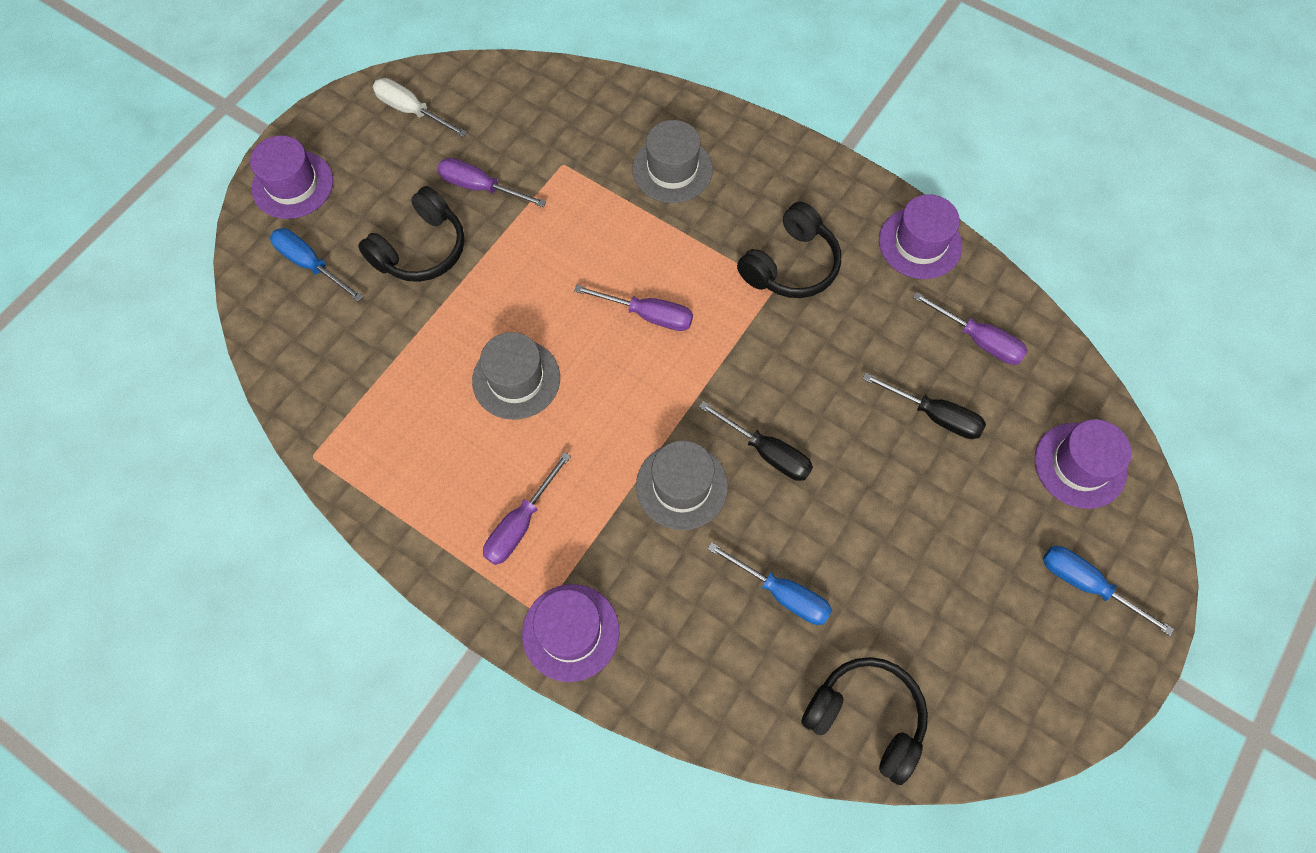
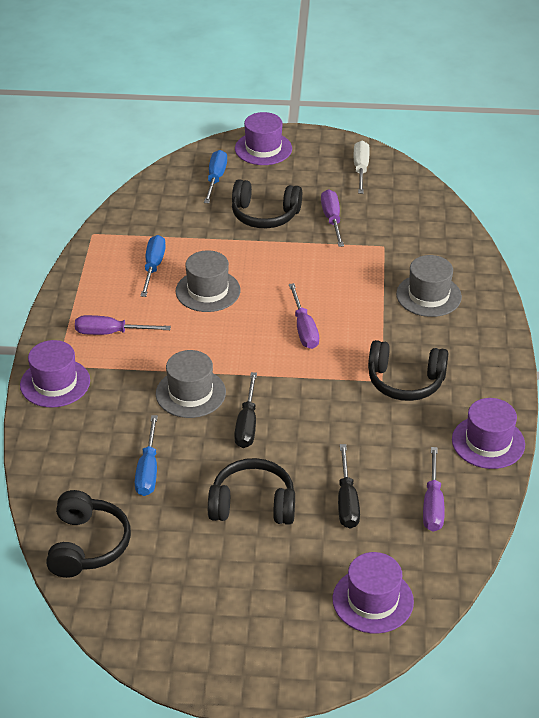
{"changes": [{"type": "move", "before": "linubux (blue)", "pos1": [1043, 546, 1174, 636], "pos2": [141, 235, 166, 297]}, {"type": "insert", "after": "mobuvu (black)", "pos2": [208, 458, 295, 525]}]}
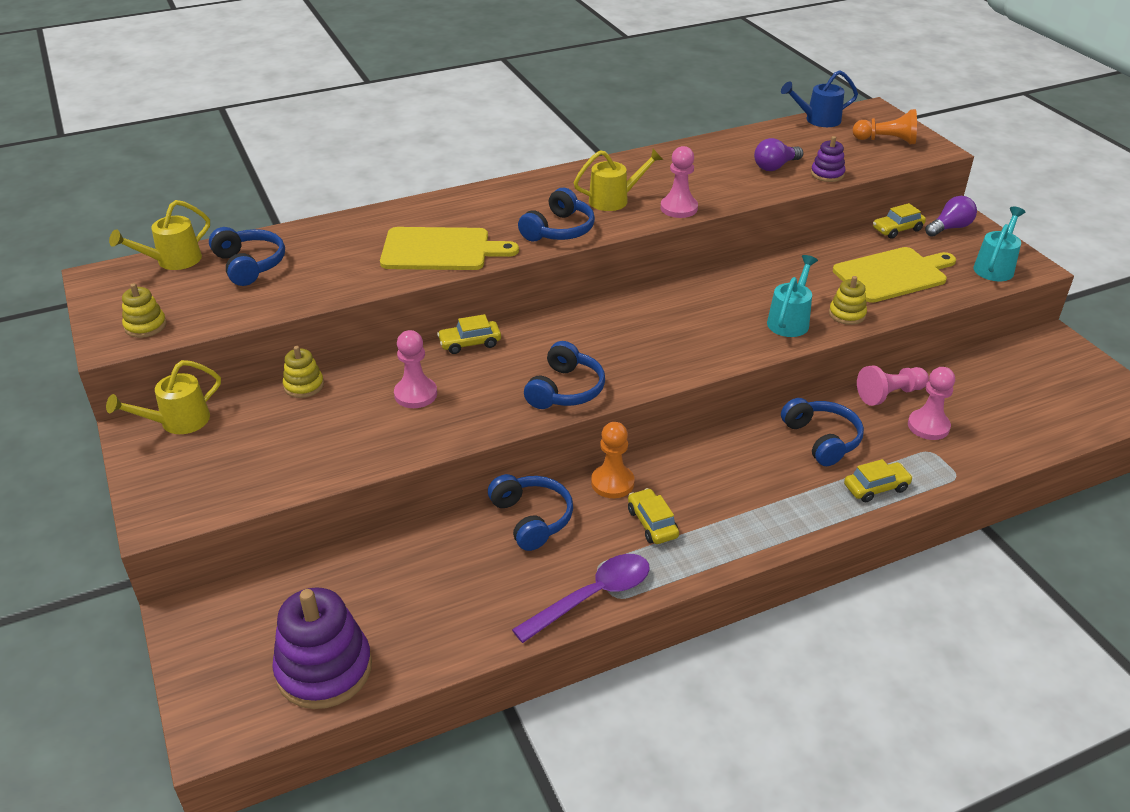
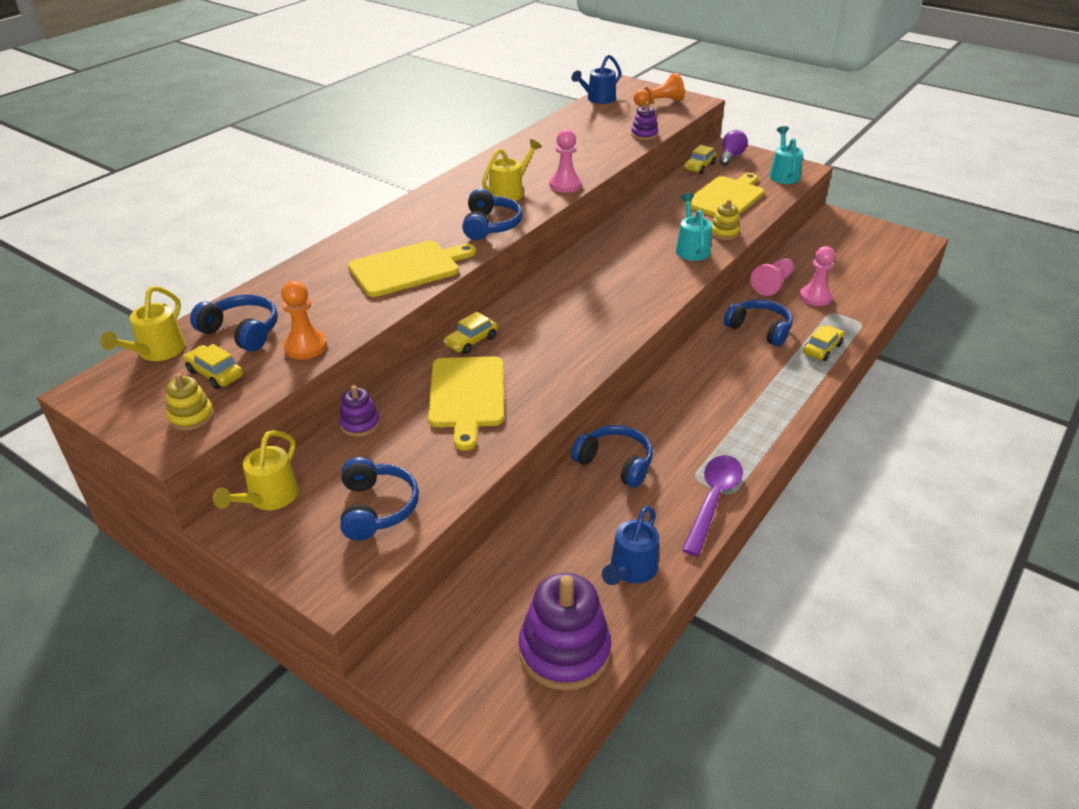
{"changes": [{"type": "delete", "before": "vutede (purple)", "pos1": [754, 138, 803, 171]}, {"type": "replace", "before": "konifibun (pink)", "after": "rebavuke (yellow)", "pos1": [394, 330, 437, 408], "pos2": [428, 357, 504, 451]}, {"type": "move", "before": "mobuvu (blue)", "pos1": [524, 341, 605, 409], "pos2": [340, 457, 419, 540]}, {"type": "recolor", "before": "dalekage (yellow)", "after": "dalekage (purple)", "pos1": [283, 346, 324, 398], "pos2": [339, 385, 380, 437]}, {"type": "move", "before": "konifibun (orange)", "pos1": [591, 422, 634, 498], "pos2": [281, 281, 327, 359]}, {"type": "move", "before": "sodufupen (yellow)", "pos1": [628, 488, 679, 544], "pos2": [183, 344, 243, 389]}, {"type": "insert", "after": "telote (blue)", "pos2": [602, 506, 659, 585]}]}
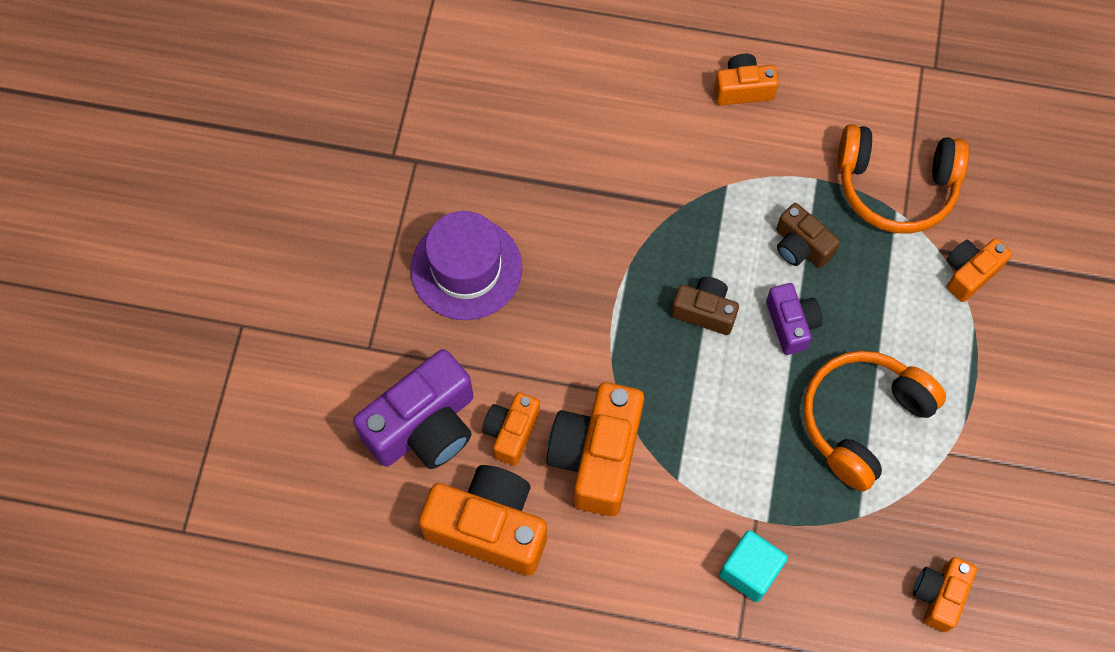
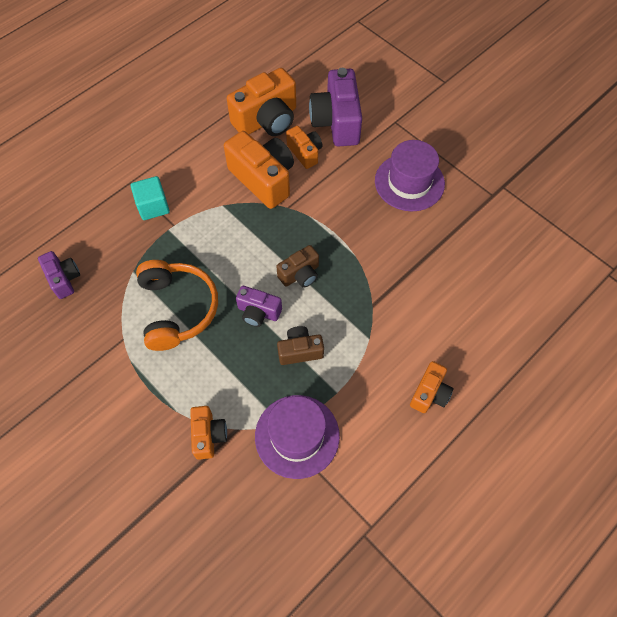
{"changes": [{"type": "replace", "before": "mobuvu (orange)", "after": "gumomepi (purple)", "pos1": [838, 124, 969, 234], "pos2": [255, 395, 340, 479]}, {"type": "recolor", "before": "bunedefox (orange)", "after": "bunedefox (purple)", "pos1": [913, 557, 977, 632], "pos2": [38, 251, 80, 299]}]}
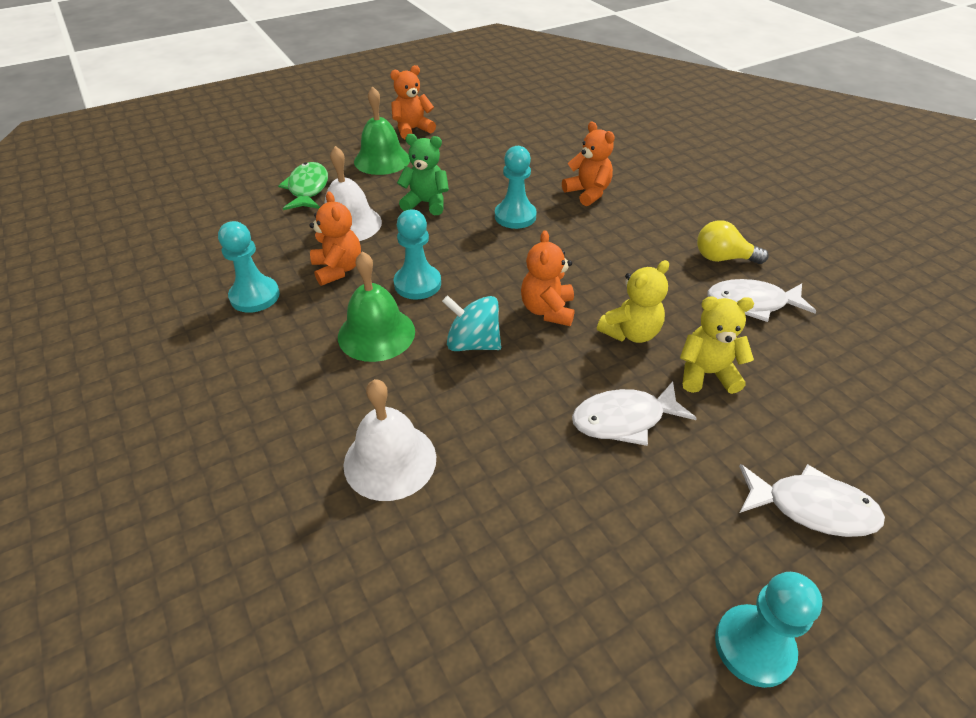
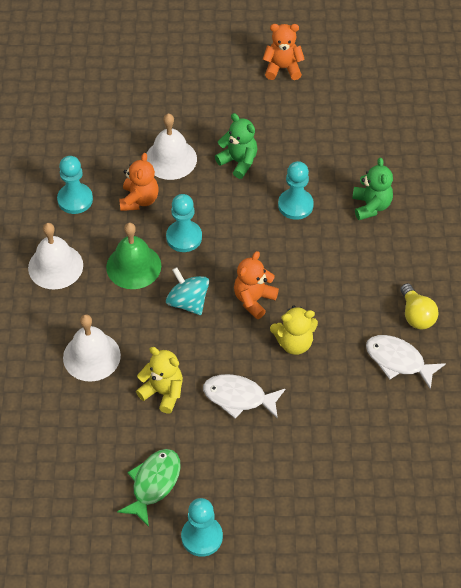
{"changes": [{"type": "delete", "before": "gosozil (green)", "pos1": [354, 86, 410, 175]}, {"type": "recolor", "before": "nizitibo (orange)", "after": "nizitibo (green)", "pos1": [562, 122, 615, 206], "pos2": [352, 158, 393, 220]}, {"type": "move", "before": "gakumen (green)", "pos1": [278, 162, 328, 210], "pos2": [117, 449, 181, 527]}, {"type": "rotate", "before": "vutede (yellow)", "pos1": [697, 220, 769, 264], "pos2": [400, 283, 439, 329], "turn": -150}, {"type": "move", "before": "nizitibo (yellow)", "pos1": [680, 297, 754, 394], "pos2": [136, 347, 183, 414]}, {"type": "delete", "before": "gakumen (white)", "pos1": [739, 464, 885, 537]}, {"type": "insert", "after": "gosozil (white)", "pos2": [28, 223, 83, 289]}]}
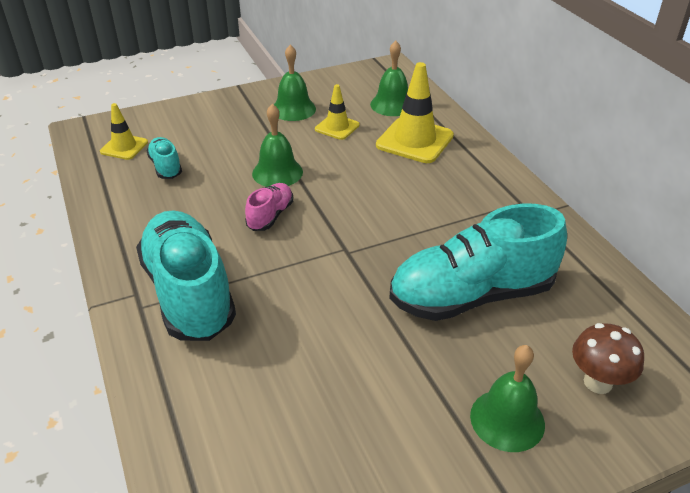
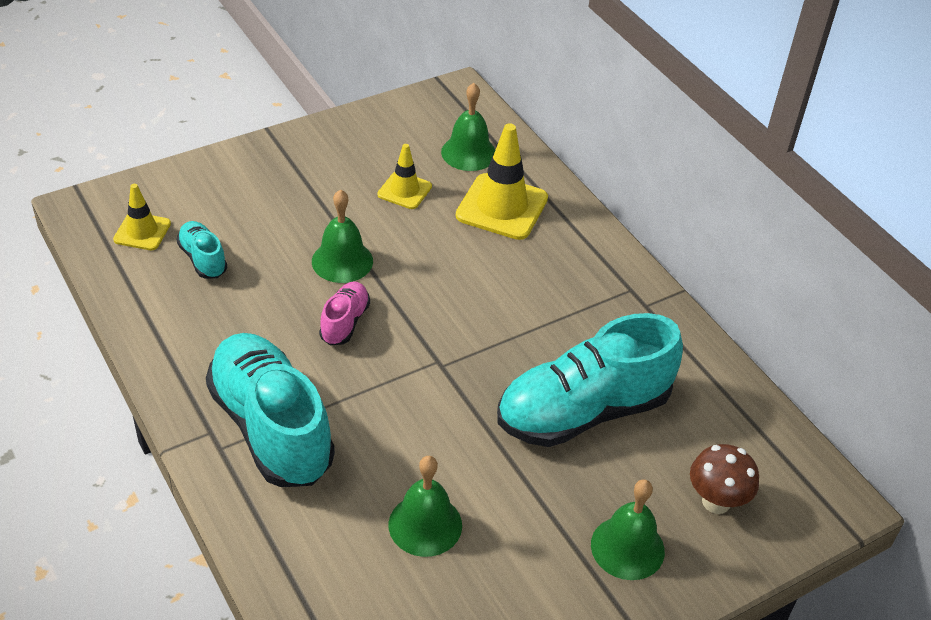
{"changes": [{"type": "move", "before": "gosozil (green)", "pos1": [274, 45, 316, 121], "pos2": [388, 456, 462, 557]}]}
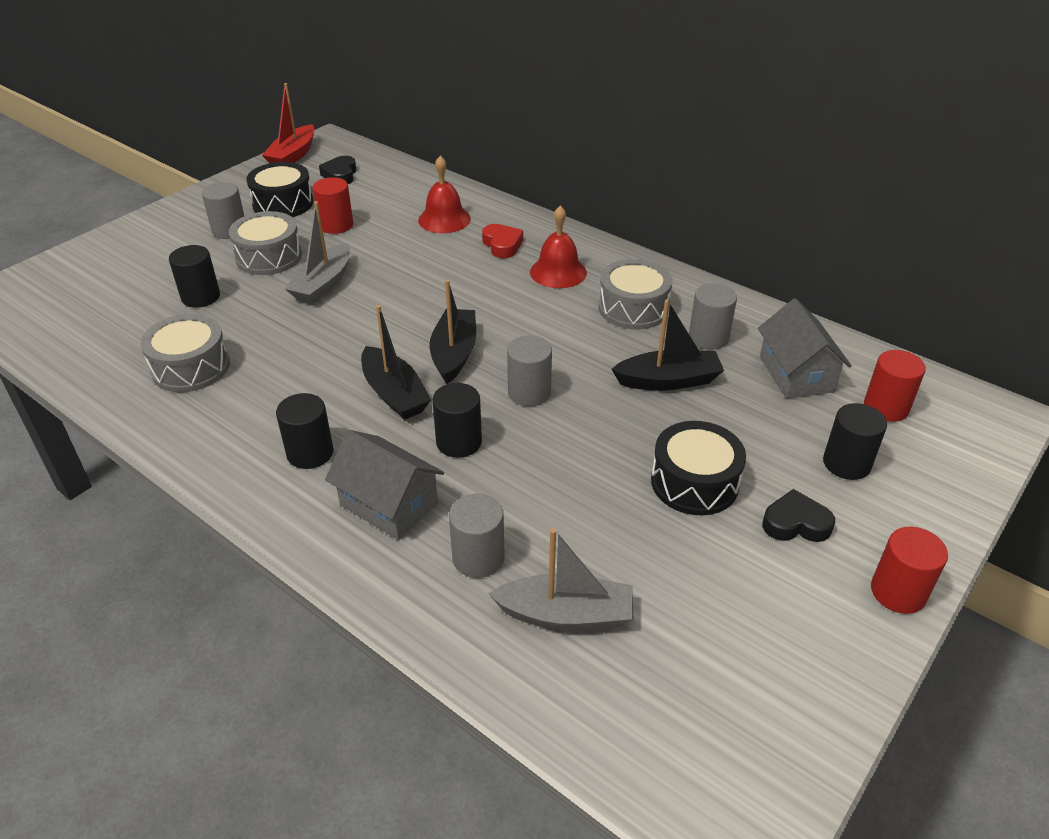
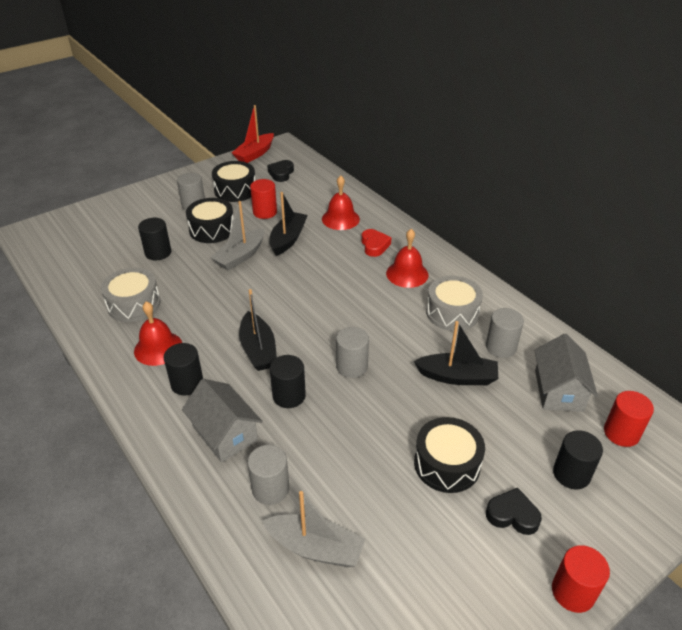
{"changes": [{"type": "recolor", "before": "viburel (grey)", "after": "viburel (black)", "pos1": [229, 211, 302, 275], "pos2": [186, 198, 234, 243]}, {"type": "move", "before": "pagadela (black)", "pos1": [429, 280, 476, 384], "pos2": [269, 192, 308, 256]}, {"type": "insert", "after": "gosozil (red)", "pos2": [134, 301, 182, 366]}]}
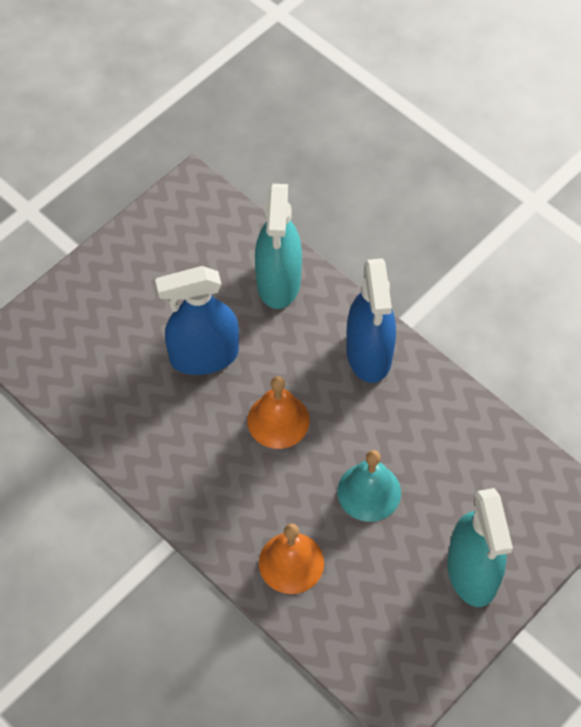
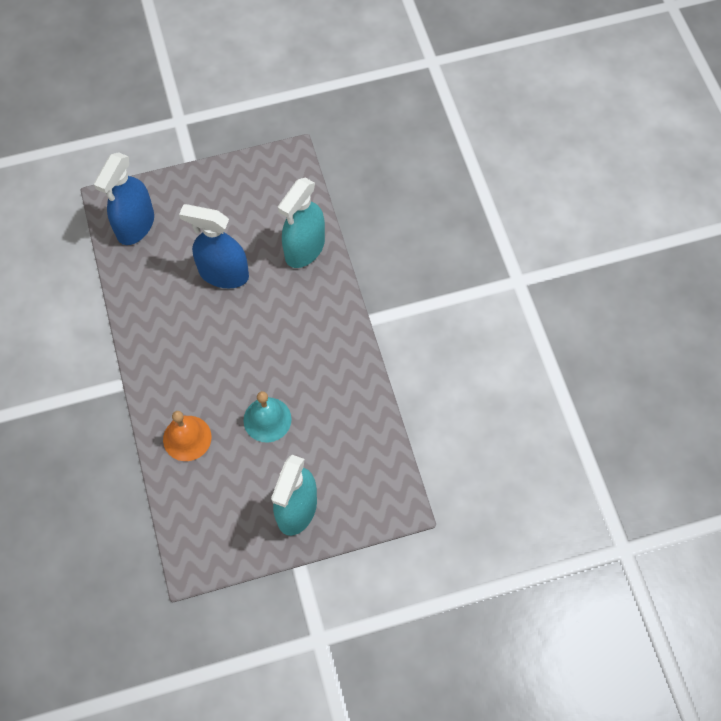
{"changes": [{"type": "move", "before": "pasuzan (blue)", "pos1": [346, 258, 396, 383], "pos2": [94, 152, 154, 245]}, {"type": "delete", "before": "gosozil (orange)", "pos1": [247, 376, 309, 449]}]}
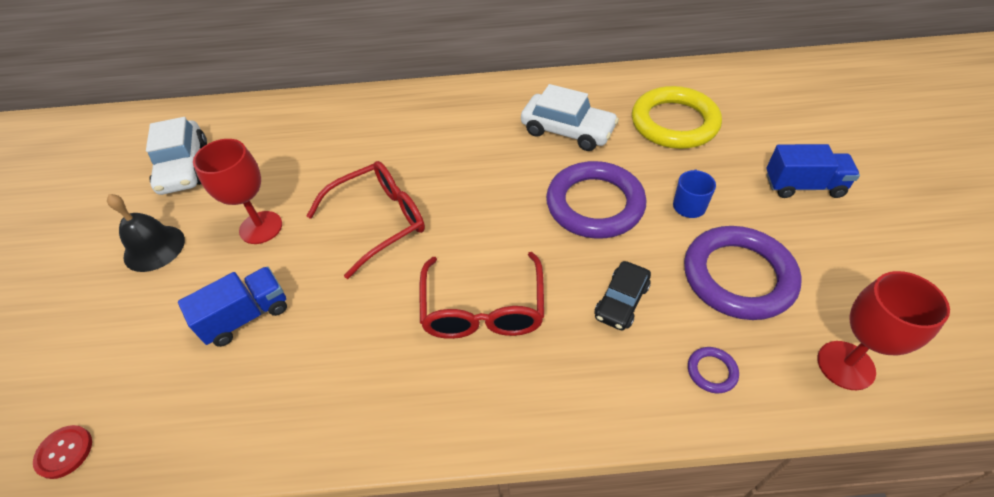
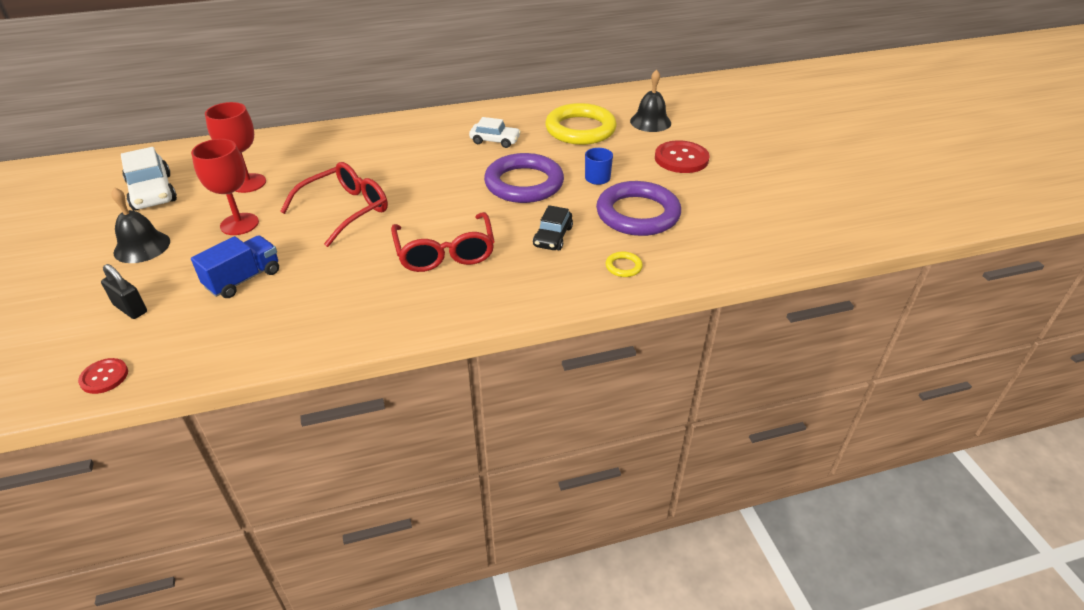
{"changes": [{"type": "resize", "before": "sodufupen (white)", "pos1": [521, 84, 619, 151], "pos2": [469, 117, 521, 148], "scale": 0.64}, {"type": "replace", "before": "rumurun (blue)", "after": "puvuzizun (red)", "pos1": [766, 144, 860, 198], "pos2": [655, 141, 710, 173]}, {"type": "move", "before": "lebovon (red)", "pos1": [817, 271, 950, 390], "pos2": [205, 102, 266, 193]}, {"type": "recolor", "before": "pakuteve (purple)", "after": "pakuteve (yellow)", "pos1": [688, 347, 739, 393], "pos2": [606, 252, 643, 277]}, {"type": "insert", "after": "gosozil (black)", "pos2": [630, 69, 671, 132]}, {"type": "insert", "after": "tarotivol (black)", "pos2": [101, 264, 147, 319]}]}
